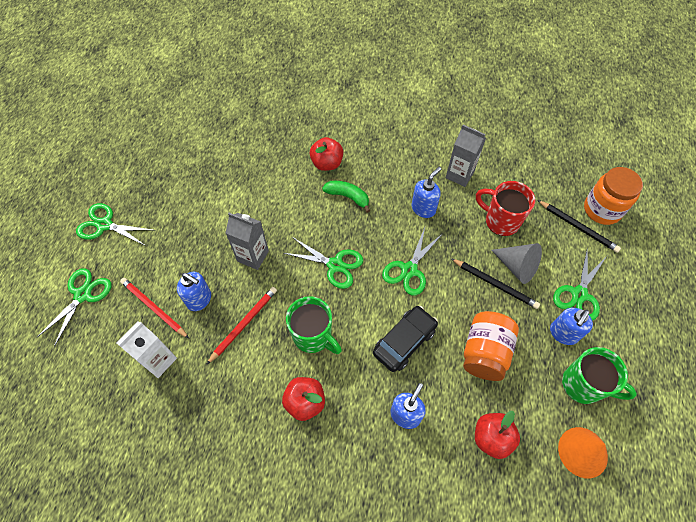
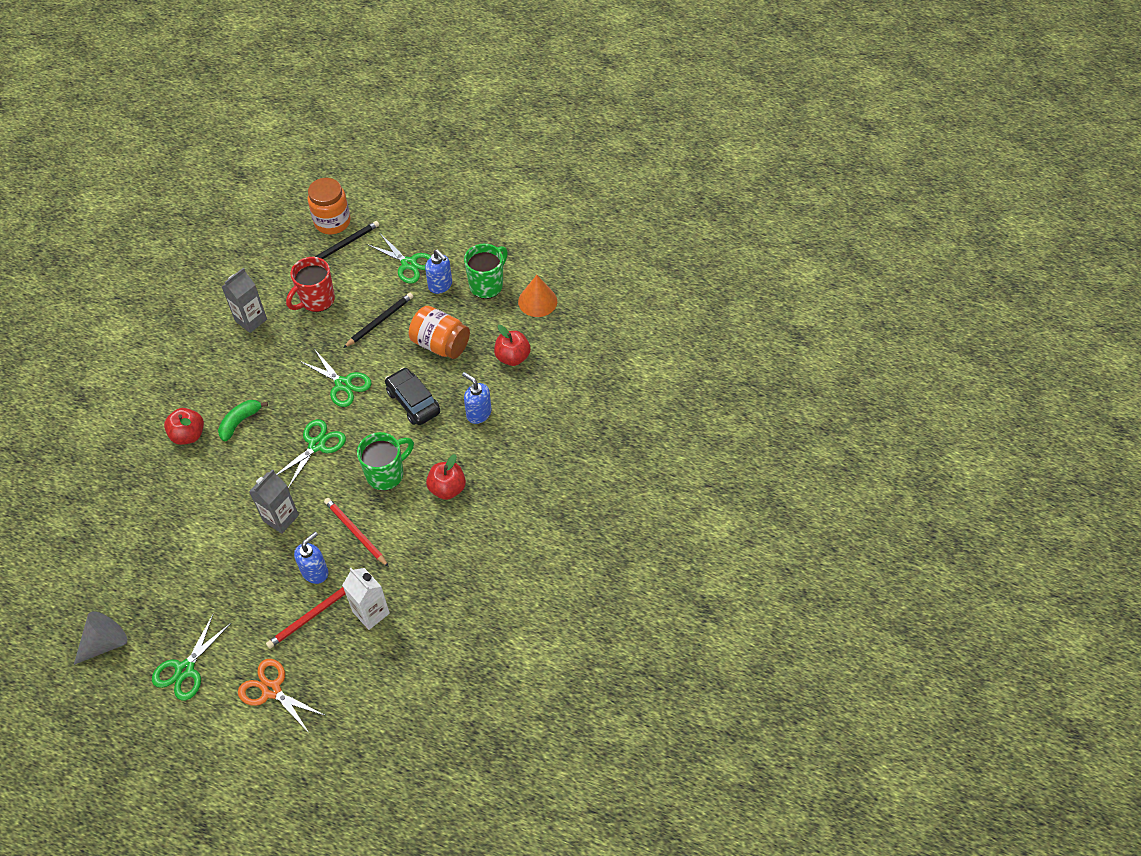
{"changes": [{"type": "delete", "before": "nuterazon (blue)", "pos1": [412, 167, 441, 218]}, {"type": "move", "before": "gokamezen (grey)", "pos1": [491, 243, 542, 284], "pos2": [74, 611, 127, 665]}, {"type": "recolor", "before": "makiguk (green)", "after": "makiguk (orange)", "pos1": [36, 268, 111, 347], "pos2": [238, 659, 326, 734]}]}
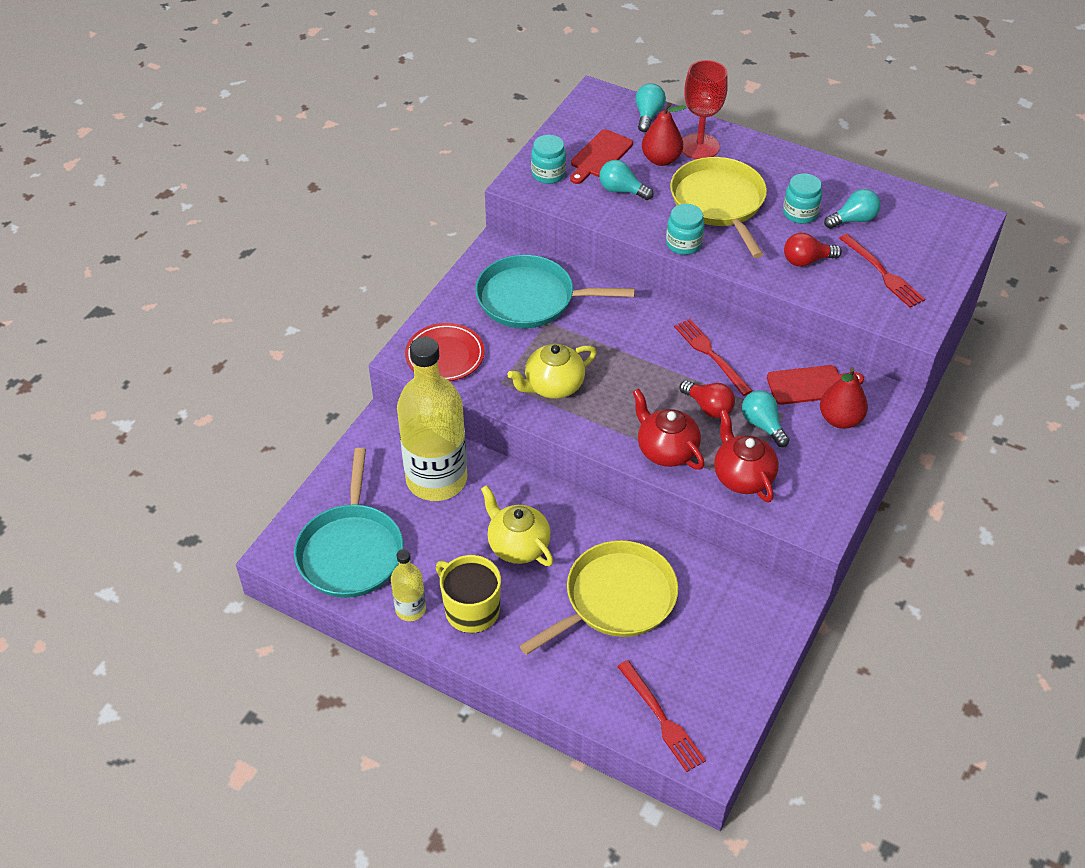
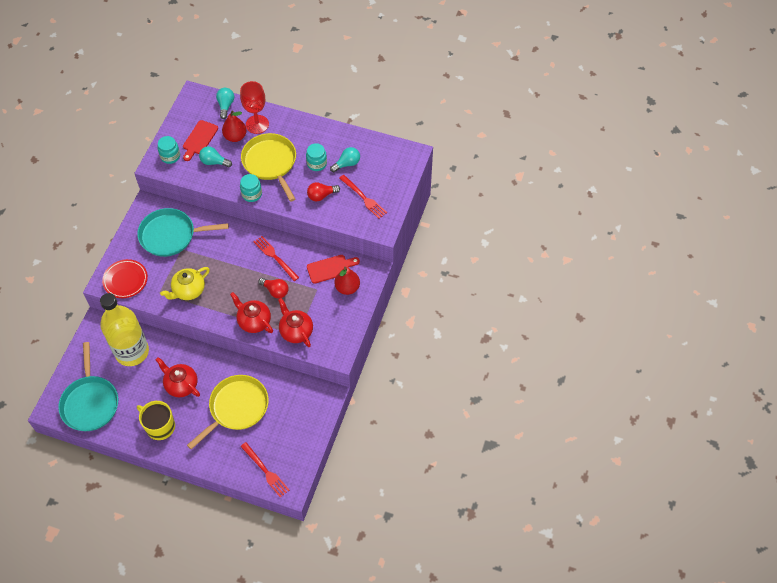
{"changes": [{"type": "delete", "before": "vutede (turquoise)", "pos1": [742, 390, 790, 447]}, {"type": "recolor", "before": "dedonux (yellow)", "after": "dedonux (red)", "pos1": [481, 485, 553, 566], "pos2": [155, 357, 200, 397]}, {"type": "delete", "before": "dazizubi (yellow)", "pos1": [391, 549, 426, 621]}]}
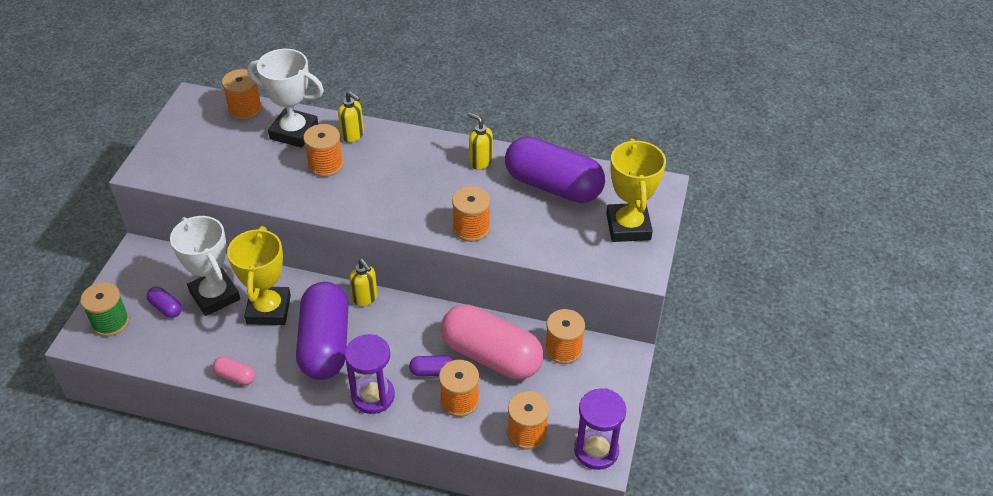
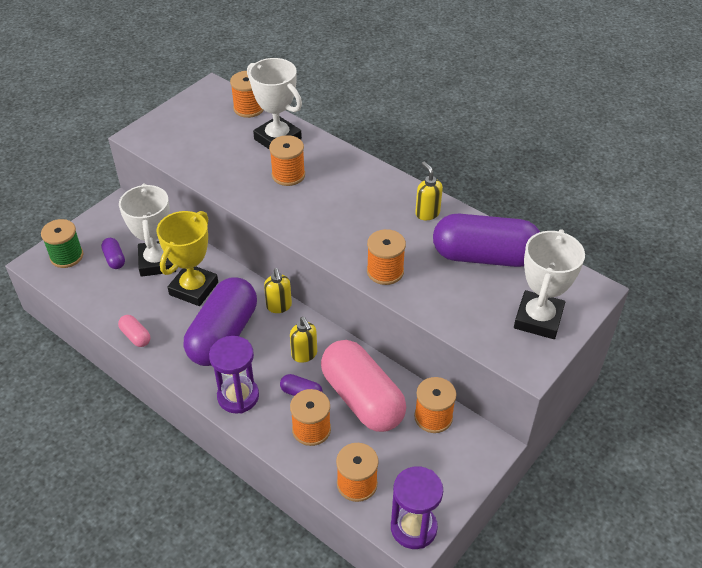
{"changes": [{"type": "move", "before": "nuterazon (yellow)", "pos1": [338, 91, 364, 142], "pos2": [290, 317, 317, 363]}, {"type": "rotate", "before": "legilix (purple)", "pos1": [505, 136, 605, 203], "pos2": [433, 214, 540, 267], "turn": -45}, {"type": "recolor", "before": "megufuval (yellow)", "after": "megufuval (white)", "pos1": [606, 138, 666, 242], "pos2": [514, 229, 585, 339]}]}
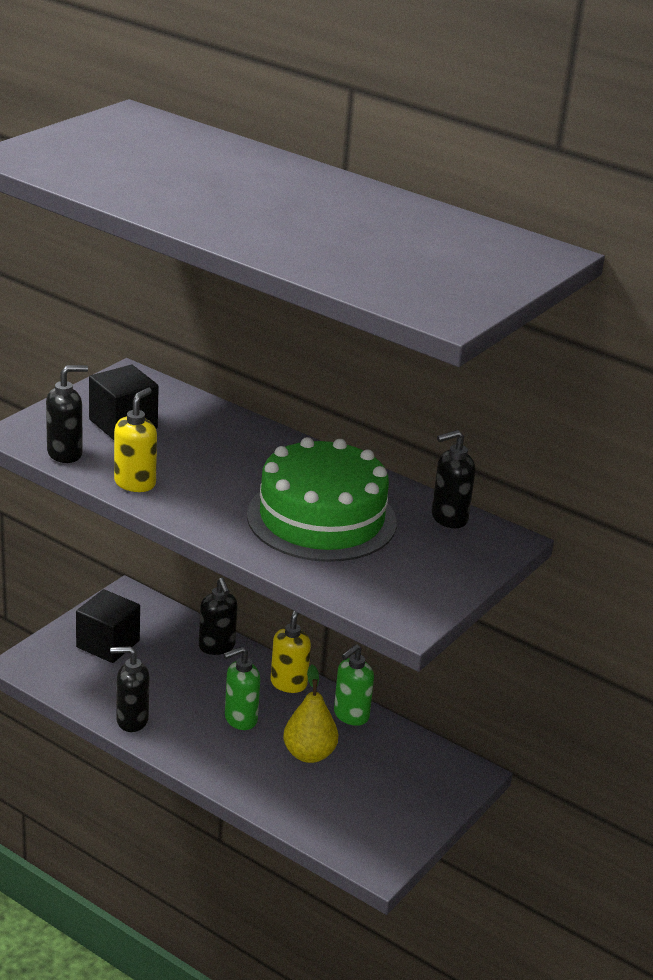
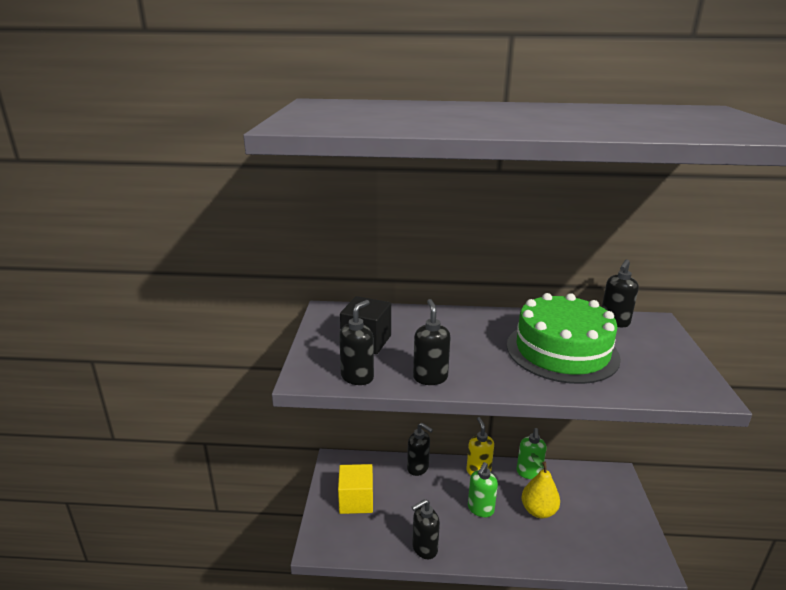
{"changes": [{"type": "recolor", "before": "nuterazon (yellow)", "after": "nuterazon (black)", "pos1": [114, 388, 157, 492], "pos2": [413, 299, 451, 385]}, {"type": "recolor", "before": "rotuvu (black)", "after": "rotuvu (yellow)", "pos1": [76, 589, 140, 663], "pos2": [338, 464, 373, 514]}]}
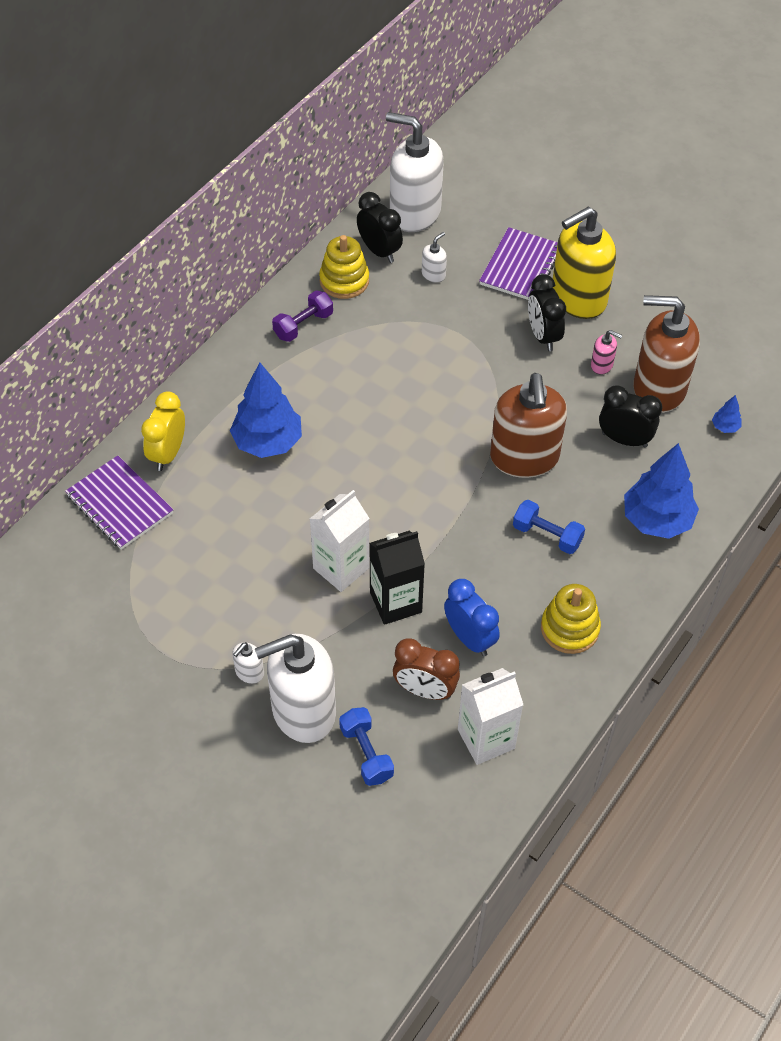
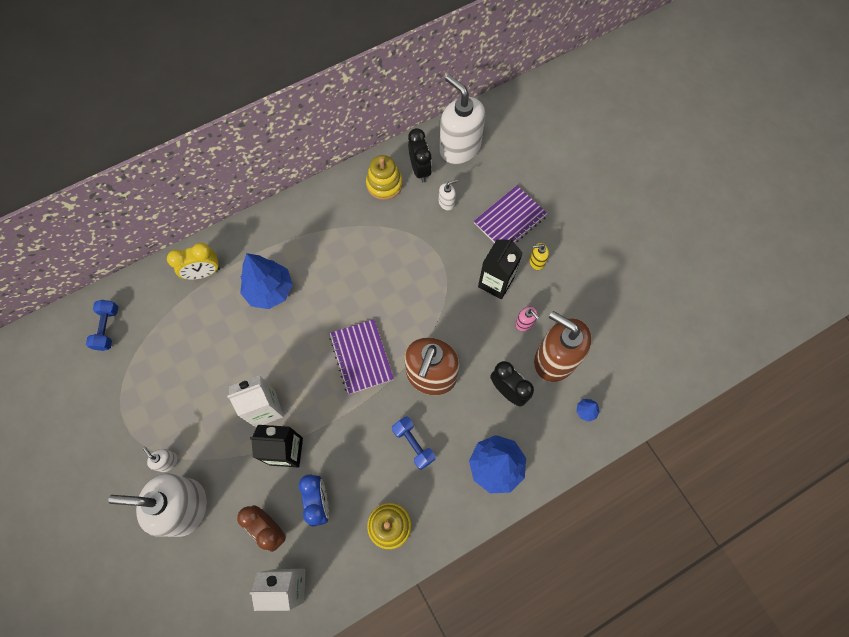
{"changes": [{"type": "resize", "before": "nuterazon (yellow)", "pos1": [553, 206, 616, 319], "pos2": [529, 243, 549, 270], "scale": 0.41}, {"type": "replace", "before": "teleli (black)", "after": "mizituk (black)", "pos1": [528, 274, 566, 351], "pos2": [478, 237, 523, 299]}, {"type": "delete", "before": "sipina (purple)", "pos1": [272, 290, 333, 342]}, {"type": "rotate", "before": "teleli (yellow)", "pos1": [141, 391, 185, 471], "pos2": [167, 243, 220, 280], "turn": -150}, {"type": "move", "before": "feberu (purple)", "pos1": [65, 455, 173, 550], "pos2": [329, 319, 394, 394]}, {"type": "rotate", "before": "nuterazon (white)", "pos1": [232, 642, 264, 684], "pos2": [143, 447, 178, 472], "turn": 75}, {"type": "move", "before": "sipina (blue)", "pos1": [339, 707, 394, 786], "pos2": [86, 300, 118, 351]}]}
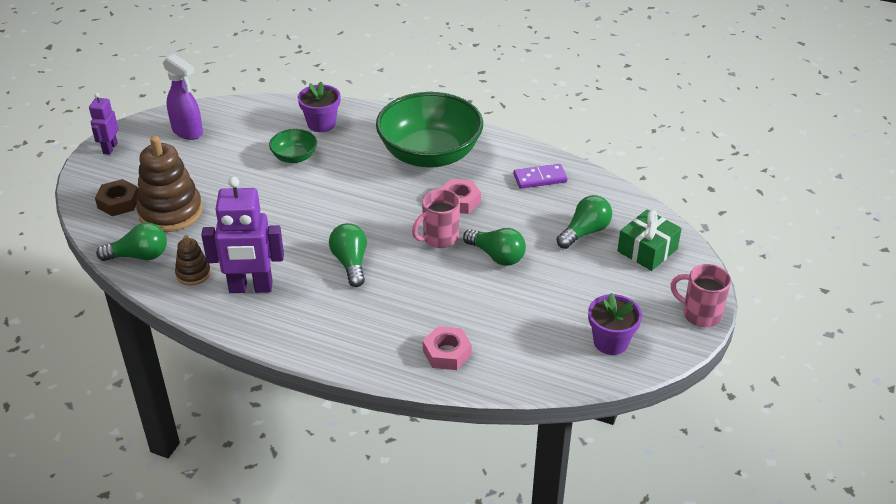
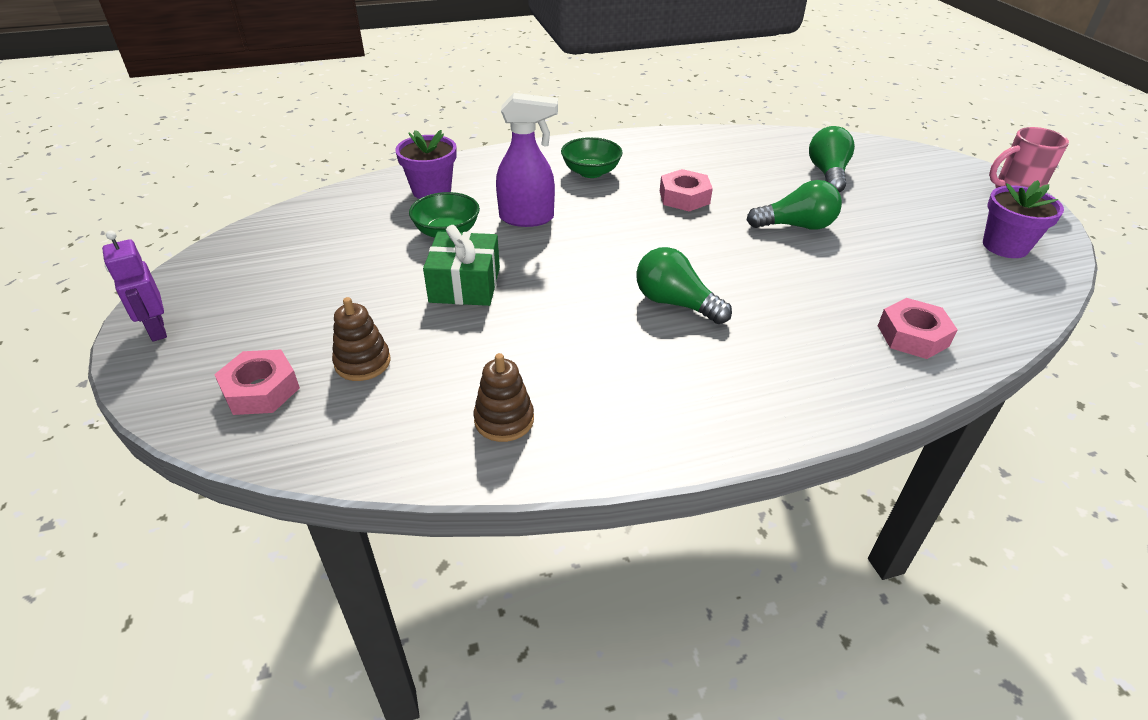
{"changes": [{"type": "move", "before": "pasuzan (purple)", "pos1": [163, 54, 203, 140], "pos2": [496, 93, 558, 227]}, {"type": "resize", "before": "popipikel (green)", "pos1": [376, 92, 483, 168], "pos2": [561, 137, 623, 178], "scale": 0.45}, {"type": "resize", "before": "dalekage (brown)", "pos1": [136, 136, 203, 232], "pos2": [332, 297, 391, 381], "scale": 0.51}, {"type": "delete", "before": "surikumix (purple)", "pos1": [513, 164, 568, 189]}, {"type": "delete", "before": "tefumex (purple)", "pos1": [201, 177, 284, 293]}, {"type": "recolor", "before": "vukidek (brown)", "after": "vukidek (pink)", "pos1": [95, 179, 138, 216], "pos2": [214, 350, 300, 415]}, {"type": "delete", "before": "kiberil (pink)", "pos1": [412, 189, 460, 248]}, {"type": "move", "before": "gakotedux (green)", "pos1": [617, 209, 682, 271], "pos2": [423, 225, 500, 306]}, {"type": "delete", "before": "vutede (green)", "pos1": [96, 222, 167, 261]}]}
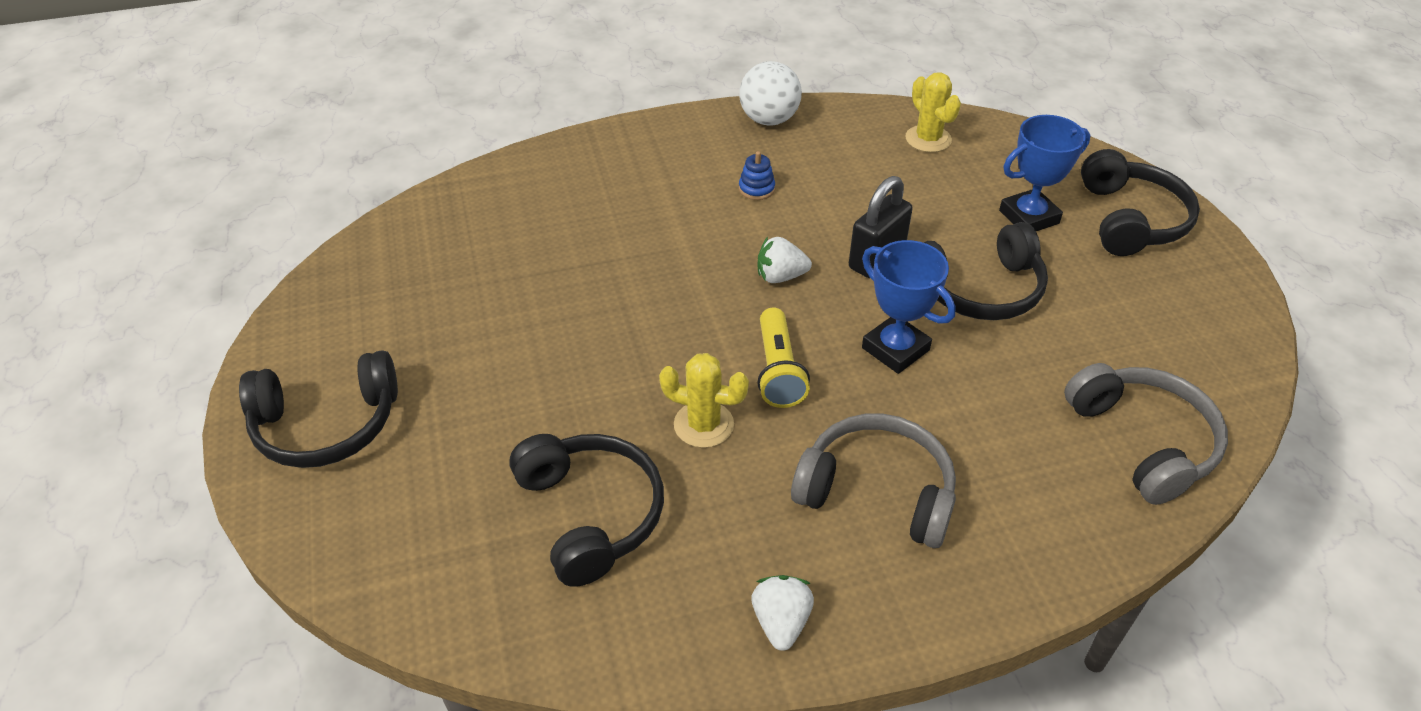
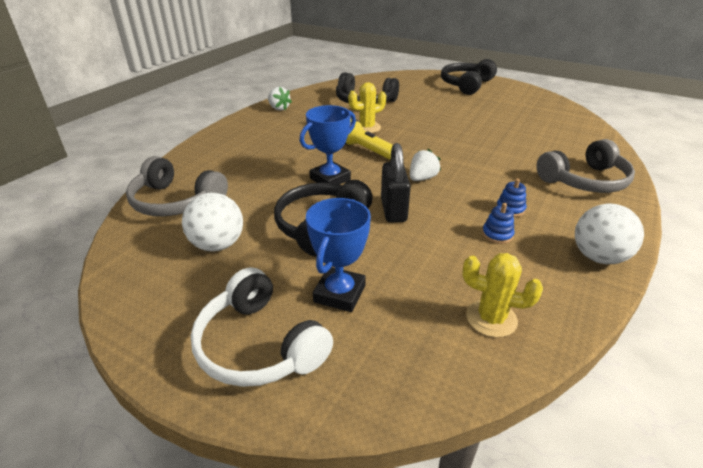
{"changes": [{"type": "recolor", "before": "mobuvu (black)", "after": "mobuvu (white)", "pos1": [1081, 149, 1200, 256], "pos2": [191, 267, 333, 387]}, {"type": "rotate", "before": "megufuval (blue)", "pos1": [862, 240, 956, 374], "pos2": [300, 105, 356, 185], "turn": -45}, {"type": "move", "before": "mobuvu (grey)", "pos1": [791, 414, 956, 548], "pos2": [536, 139, 635, 193]}, {"type": "insert", "after": "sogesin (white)", "pos2": [182, 193, 243, 251]}, {"type": "insert", "after": "dalekage (blue)", "pos2": [482, 203, 515, 244]}]}
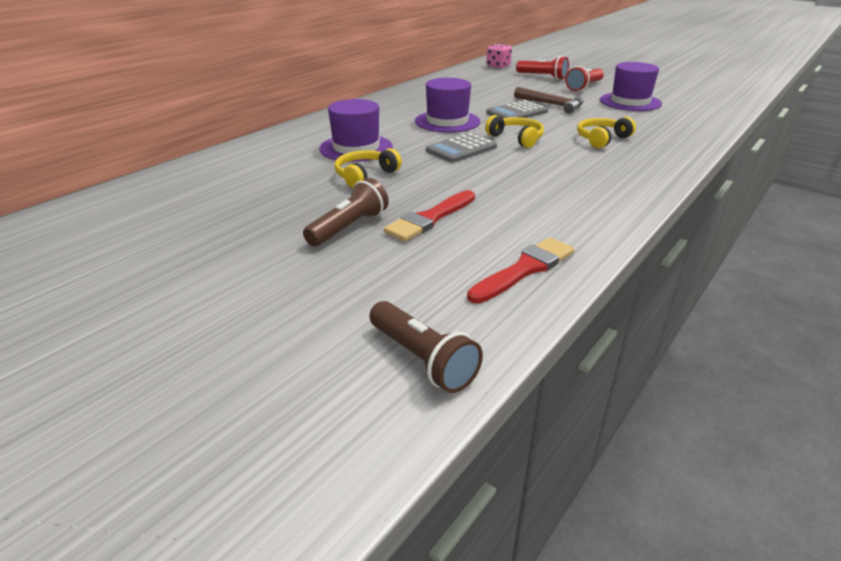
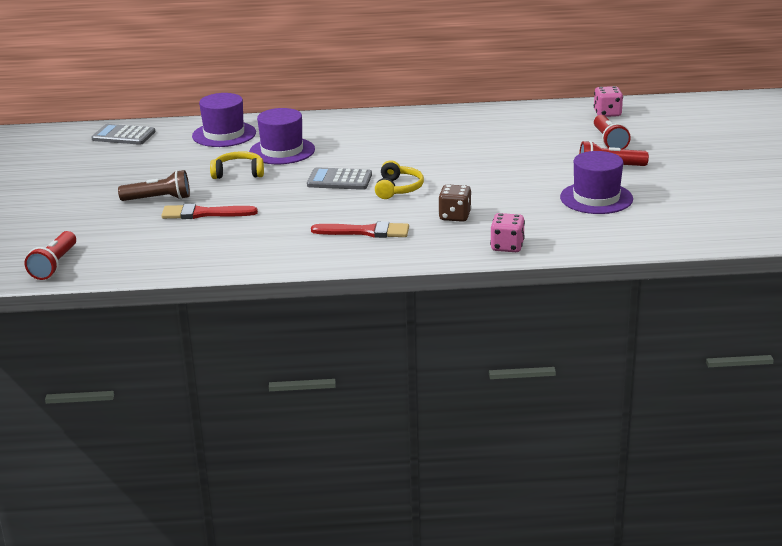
{"changes": [{"type": "move", "before": "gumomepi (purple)", "pos1": [415, 78, 480, 133], "pos2": [192, 93, 256, 147]}, {"type": "delete", "before": "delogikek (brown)", "pos1": [514, 87, 584, 113]}, {"type": "move", "before": "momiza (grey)", "pos1": [486, 100, 548, 118], "pos2": [91, 124, 155, 145]}, {"type": "replace", "before": "mobuvu (yellow)", "after": "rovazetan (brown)", "pos1": [577, 117, 636, 148], "pos2": [438, 184, 472, 222]}, {"type": "move", "before": "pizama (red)", "pos1": [467, 237, 575, 303], "pos2": [311, 221, 409, 238]}, {"type": "recolor", "before": "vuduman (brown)", "after": "vuduman (red)", "pos1": [369, 301, 483, 393], "pos2": [24, 231, 76, 280]}, {"type": "insert", "after": "rovazetan (pink)", "pos2": [490, 213, 525, 252]}]}
